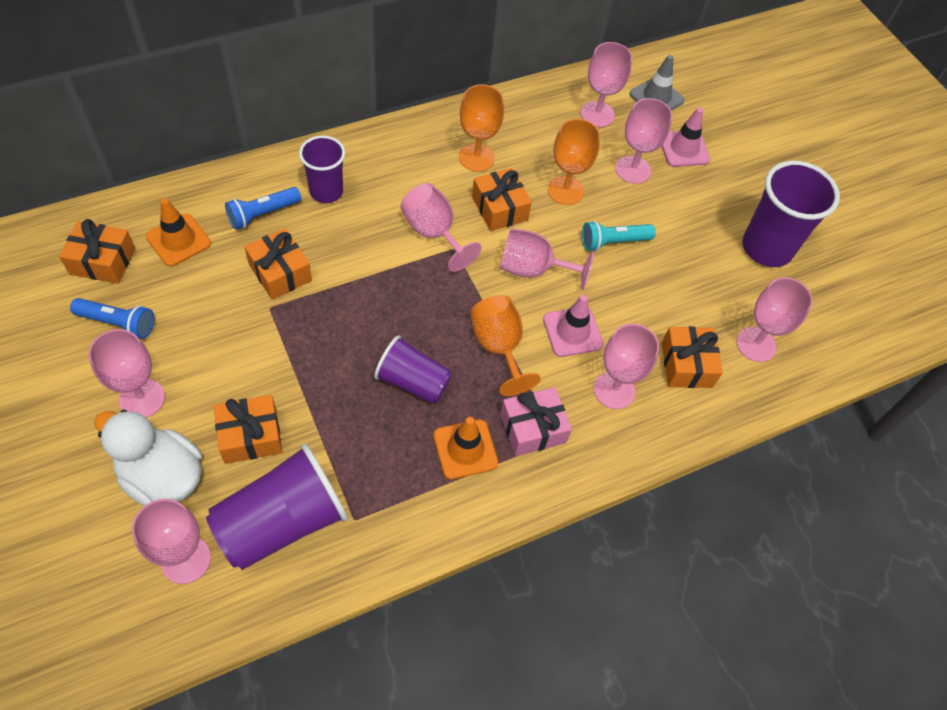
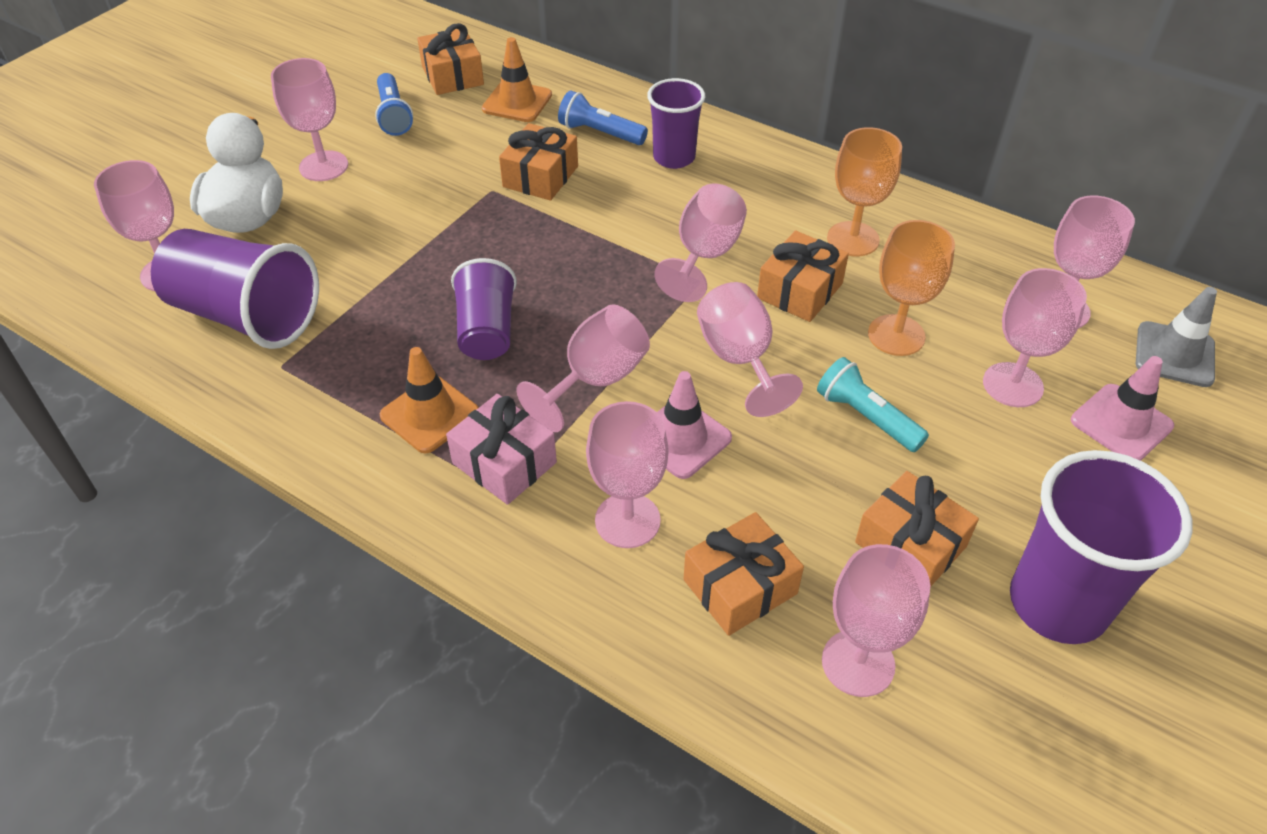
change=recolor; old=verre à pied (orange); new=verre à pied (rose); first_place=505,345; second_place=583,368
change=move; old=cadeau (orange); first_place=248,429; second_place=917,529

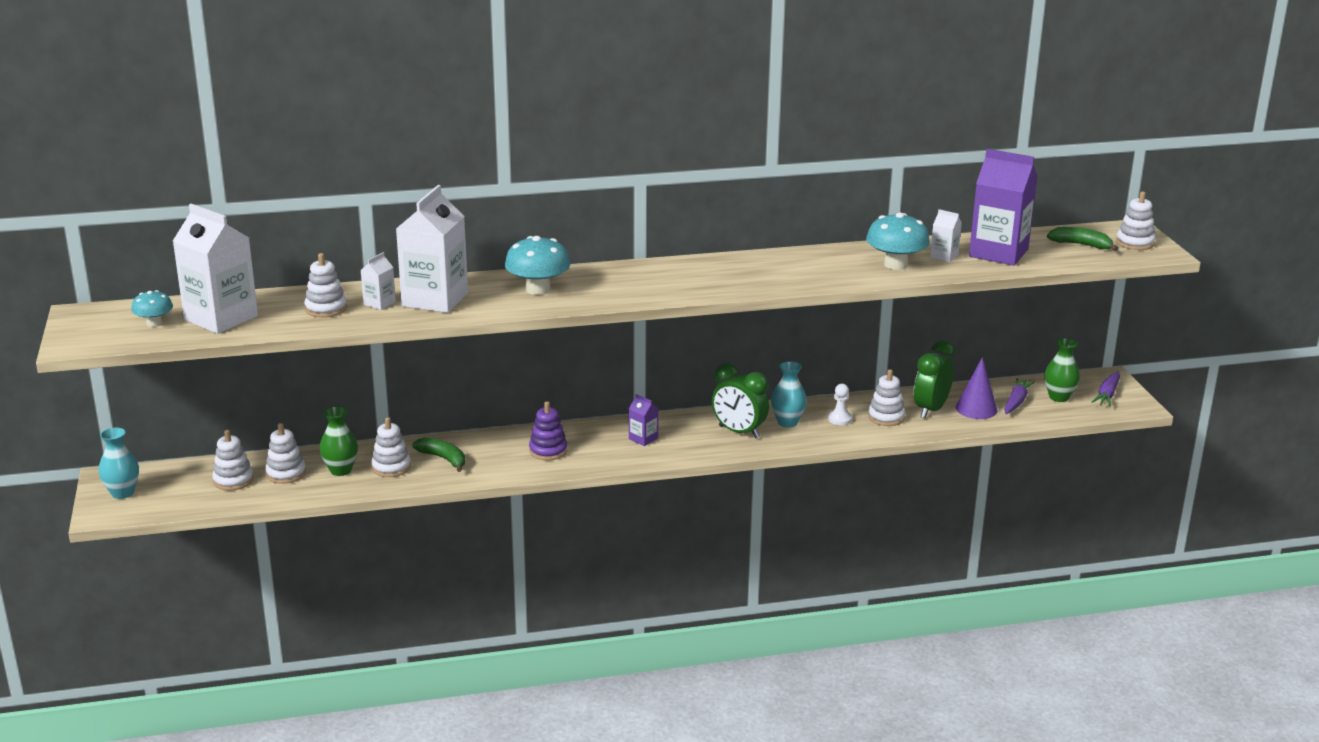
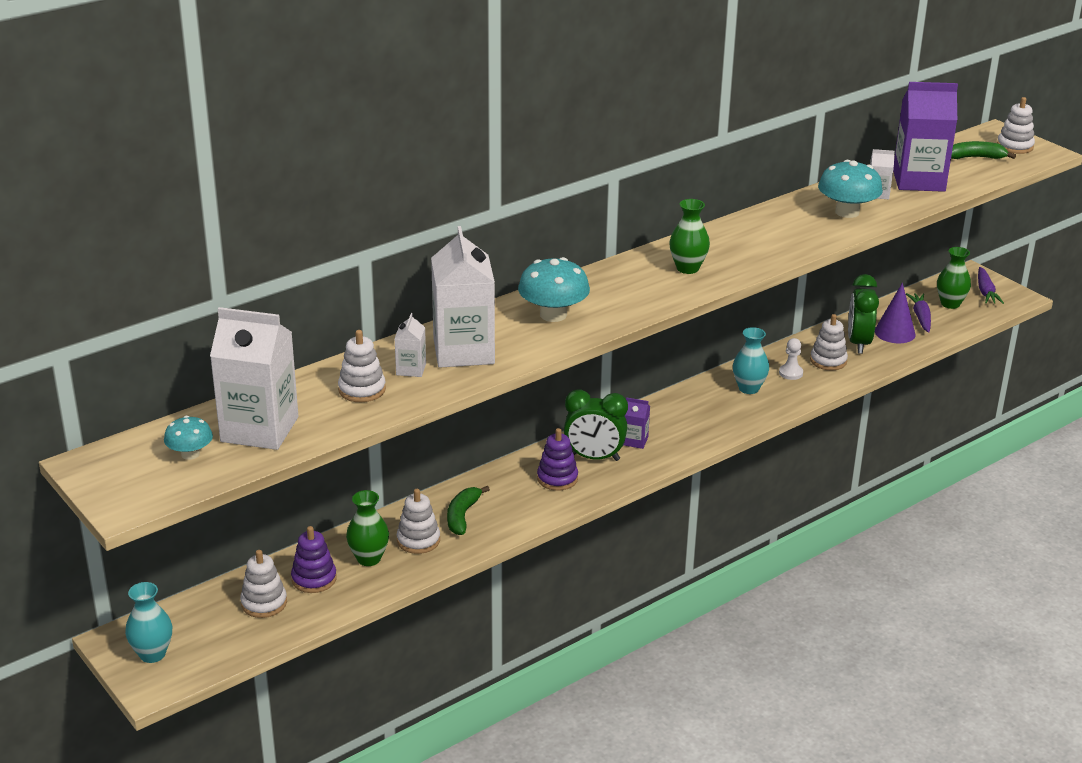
change=move; old=réveil (vert); first_place=740,400; second_place=596,425
change=recolor; old=jouet à empiler (blanc); new=jouet à empiler (violet); first_place=285,453; second_place=314,559
change=rotate; old=banane (vert); first_place=438,454; second_place=468,510; degrees=-90
change=insert; new=vase (vert); second_place=689,236

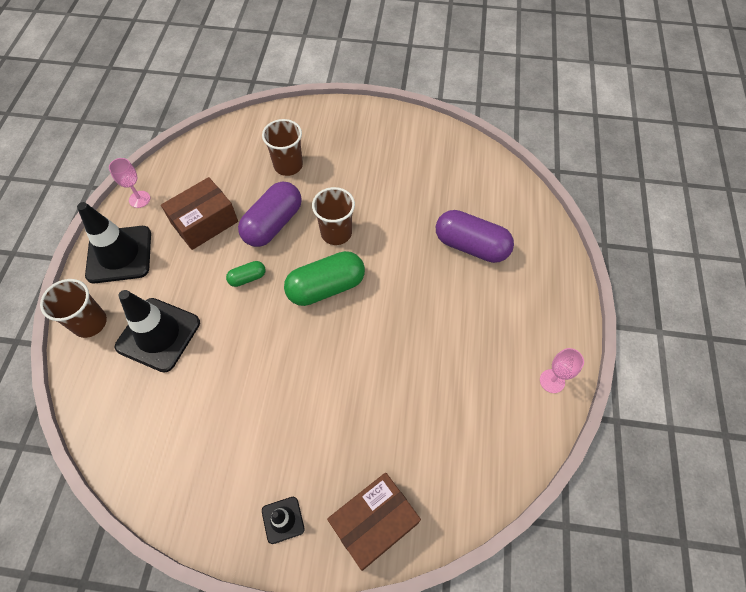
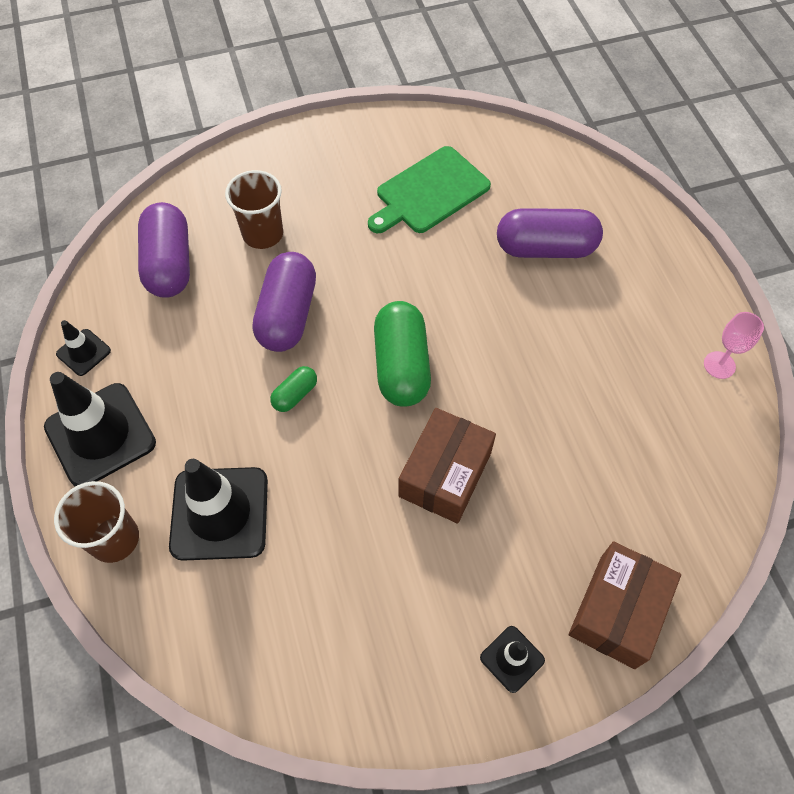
change=replace; old=verre à pied (rose); new=cône de chantier (noir); first_place=129,183; second_place=83,348
change=move; old=boîte (marron); first_place=199,213; second_place=447,466
change=delete; old=gobelet (marron); first_place=333,216
change=rotate; old=gélule (vert); first_place=324,278; second_place=402,354; degrees=-45
change=insert; new=planche à découper (vert); second_place=429,189
change=insert; new=gélule (violet); second_place=164,250

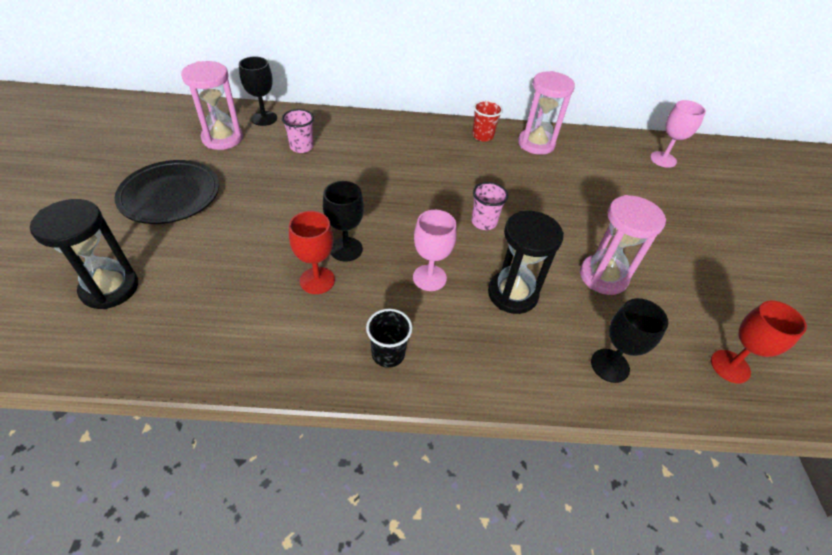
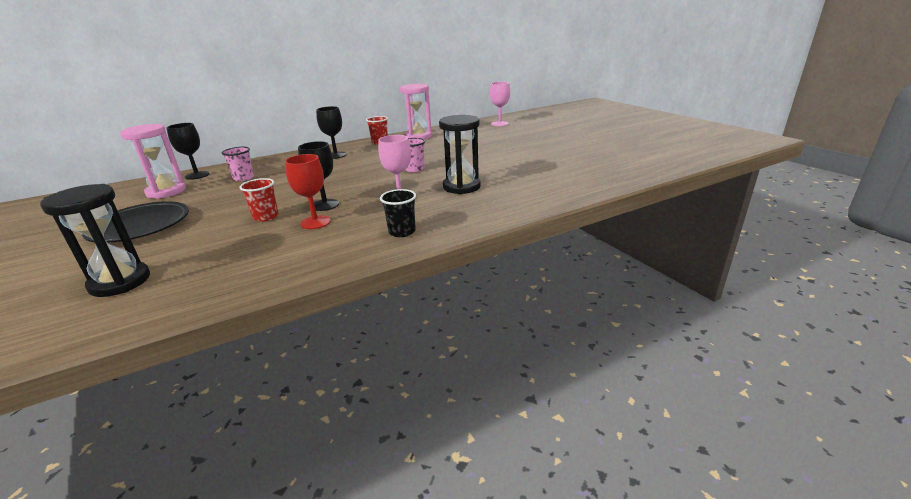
change=delete; old=sablier (rose); first_place=623,245
change=move; old=verre à pied (noir); first_place=629,340; second_place=331,132
change=delete; old=verre à pied (rouge); first_place=759,342
change=insert; new=gobelet (rouge); second_place=259,200

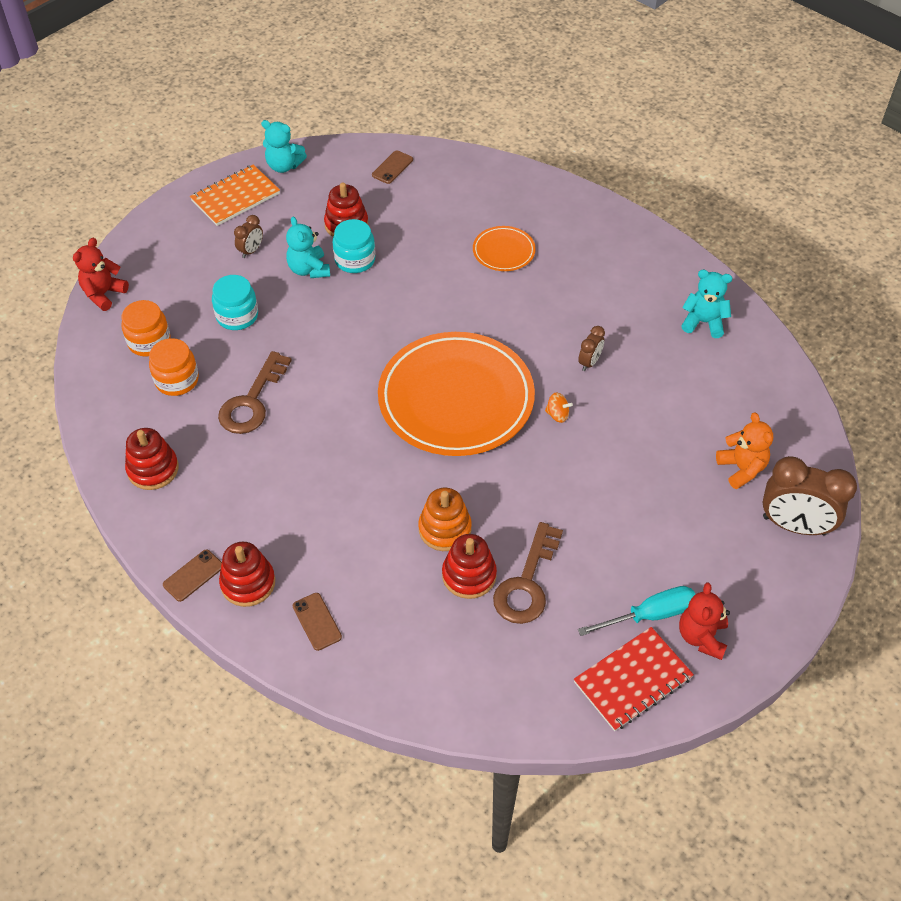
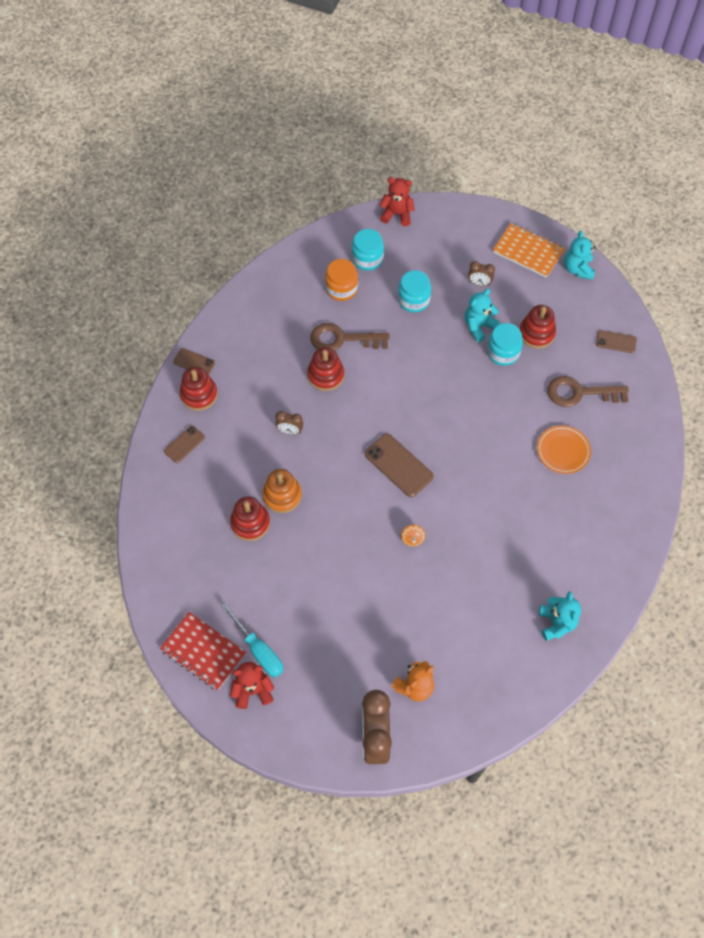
change=recolor; old=bocal (orange); new=bocal (turquoise); first_place=146,328; second_place=368,250
change=move; old=réveil (marron); first_place=591,348; second_place=289,422
change=replace; old=assiette (orange); new=téléphone (marron); first_place=456,394; second_place=399,465
change=move; old=jouet à empiler (rouge); first_place=152,459; second_place=325,369
change=move; old=clé (marron); first_place=528,573; second_place=588,391

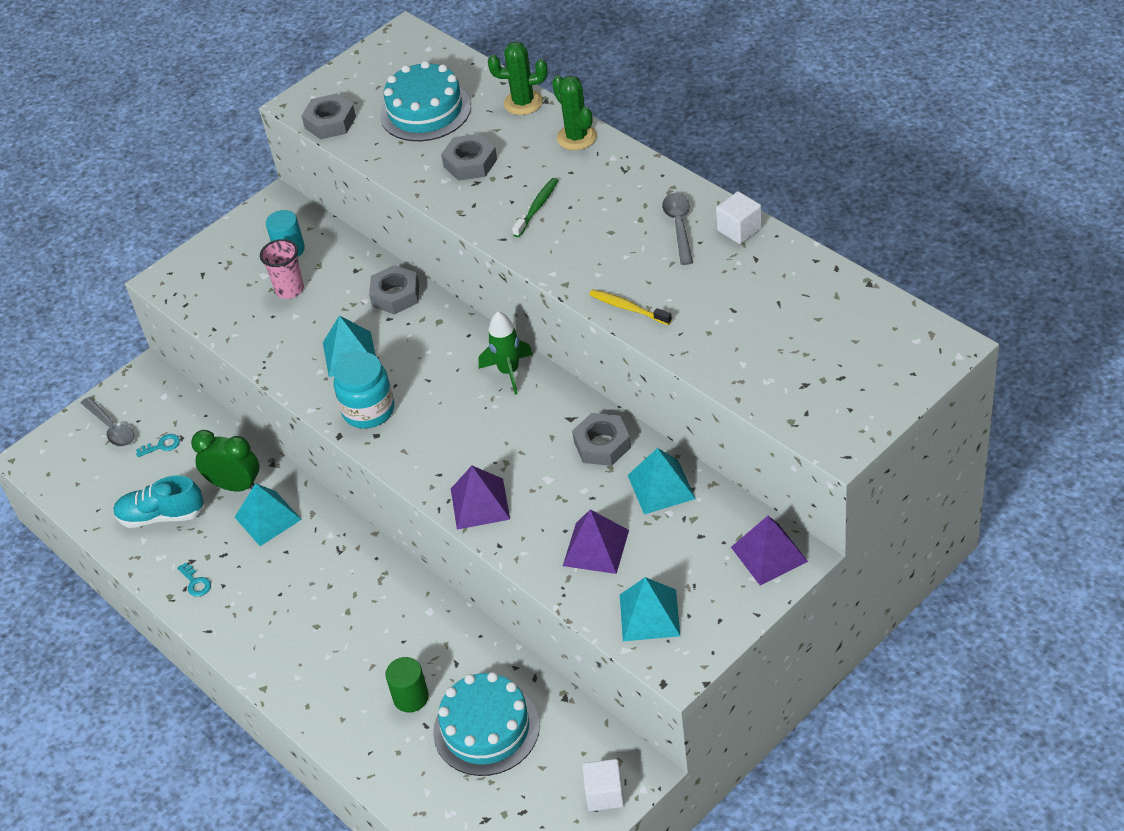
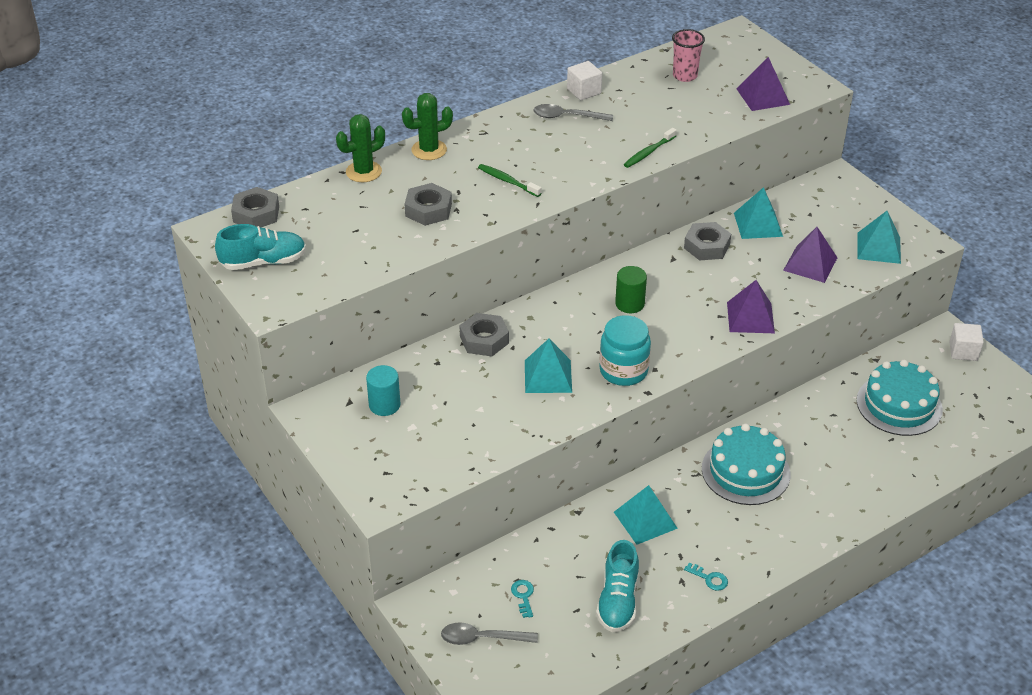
change=rotate; old=cactus (vert); first_place=517,78; second_place=360,148; degrees=45
change=move; old=gâteau (turquoise); first_place=425,101; second_place=746,464
change=move; old=écrou (gris); first_place=329,116; second_place=255,207
change=move; old=gobelet (rose); first_place=282,269; second_place=688,55
change=recolor; old=brosse à dents (jaune); new=brosse à dents (vert); first_place=630,307; second_place=650,148
change=delete; old=fusée (vert); first_place=506,353
change=rotate; old=cuillère (gris); first_place=107,422; second_place=489,633; degrees=-150
change=delete; old=réveil (vert); first_place=225,460
change=move; old=pyramide (violet); first_place=769,550; second_place=763,84
change=rotate; old=clé (turquoise); first_place=194,580; second_place=706,577; degrees=60
change=move; old=cylindre (vert); first_place=407,684; second_place=631,289
change=insert; new=chaussure (turquoise); second_place=260,247

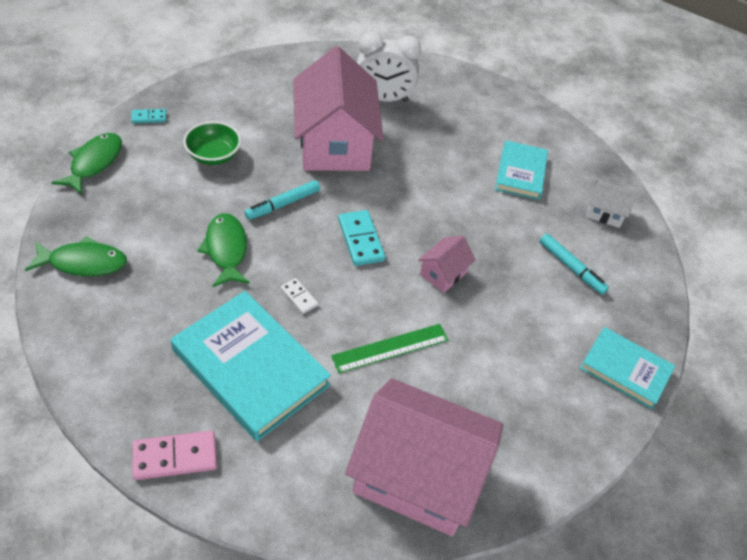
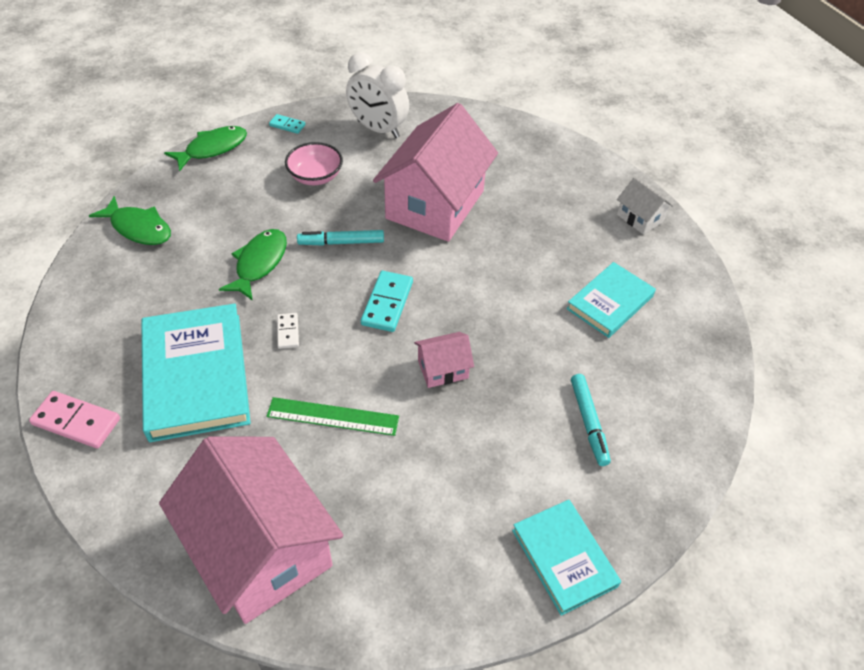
change=move; old=réveil (blanc); first_place=389,67; second_place=377,95
change=recolor; old=bol (vert); new=bol (rose); first_place=212,143; second_place=314,163
change=move; old=maison (blanc); first_place=611,204; second_place=645,206

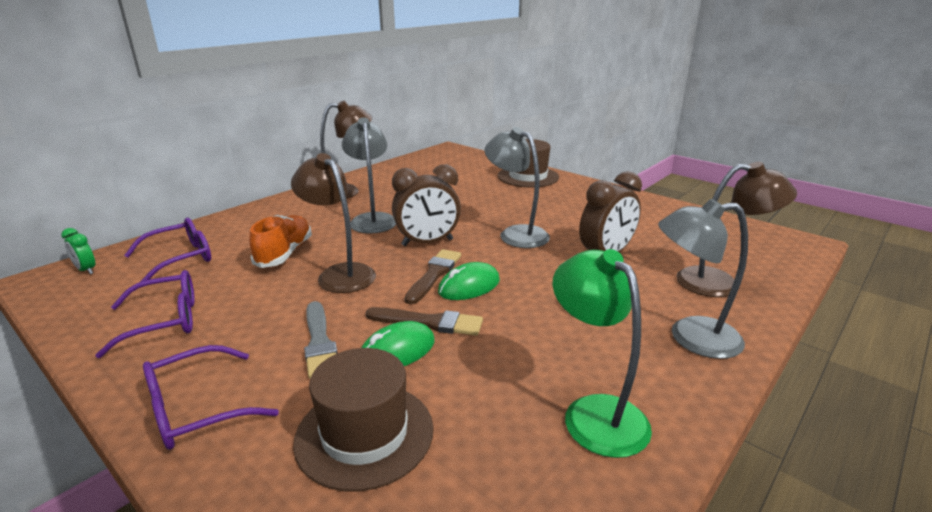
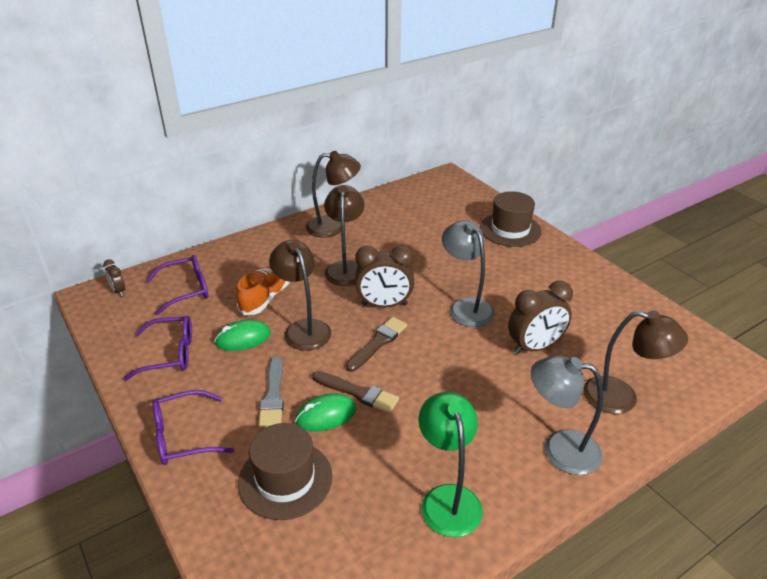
change=recolor; old=lampe (gris); new=lampe (marron); first_place=369,175; second_place=344,235
change=recolor; old=réveil (vert); new=réveil (marron); first_place=78,251; second_place=114,277
change=move; old=souris (vert); first_place=469,281; second_place=242,335

